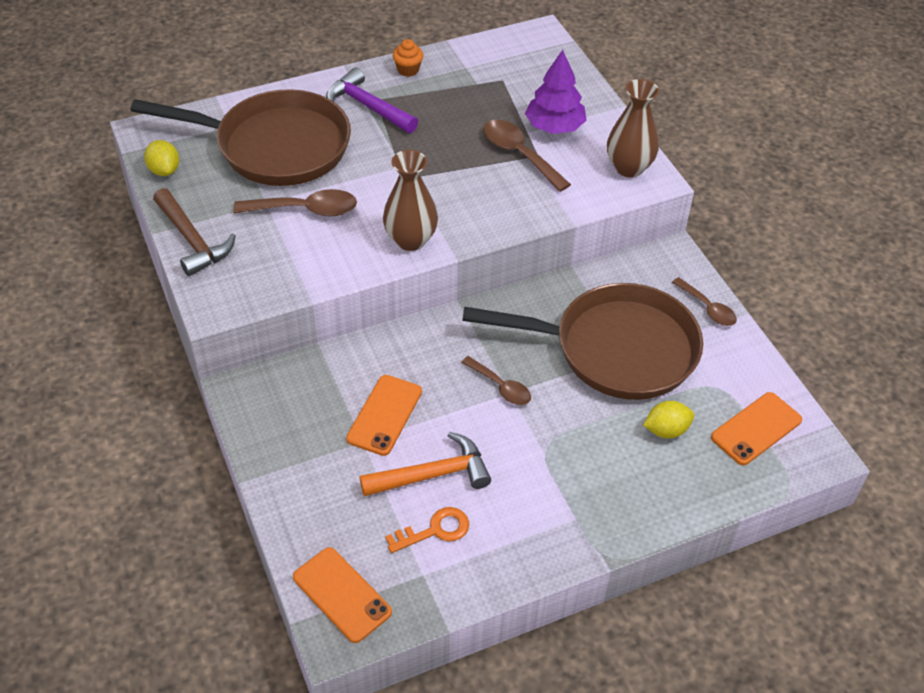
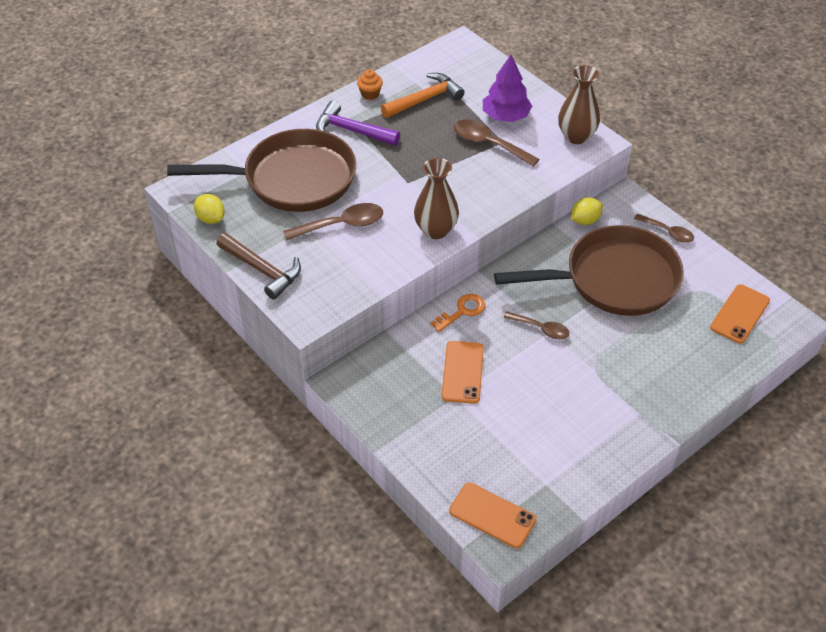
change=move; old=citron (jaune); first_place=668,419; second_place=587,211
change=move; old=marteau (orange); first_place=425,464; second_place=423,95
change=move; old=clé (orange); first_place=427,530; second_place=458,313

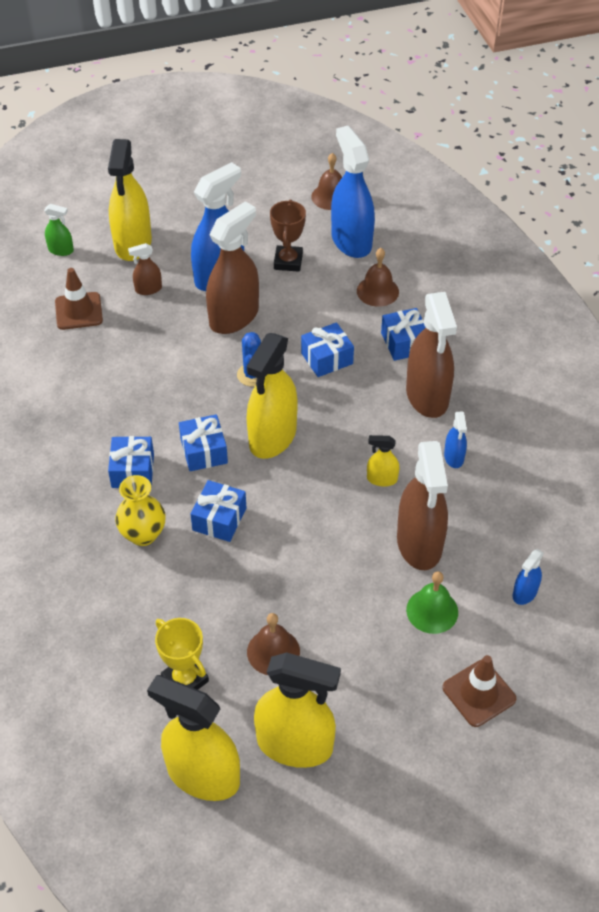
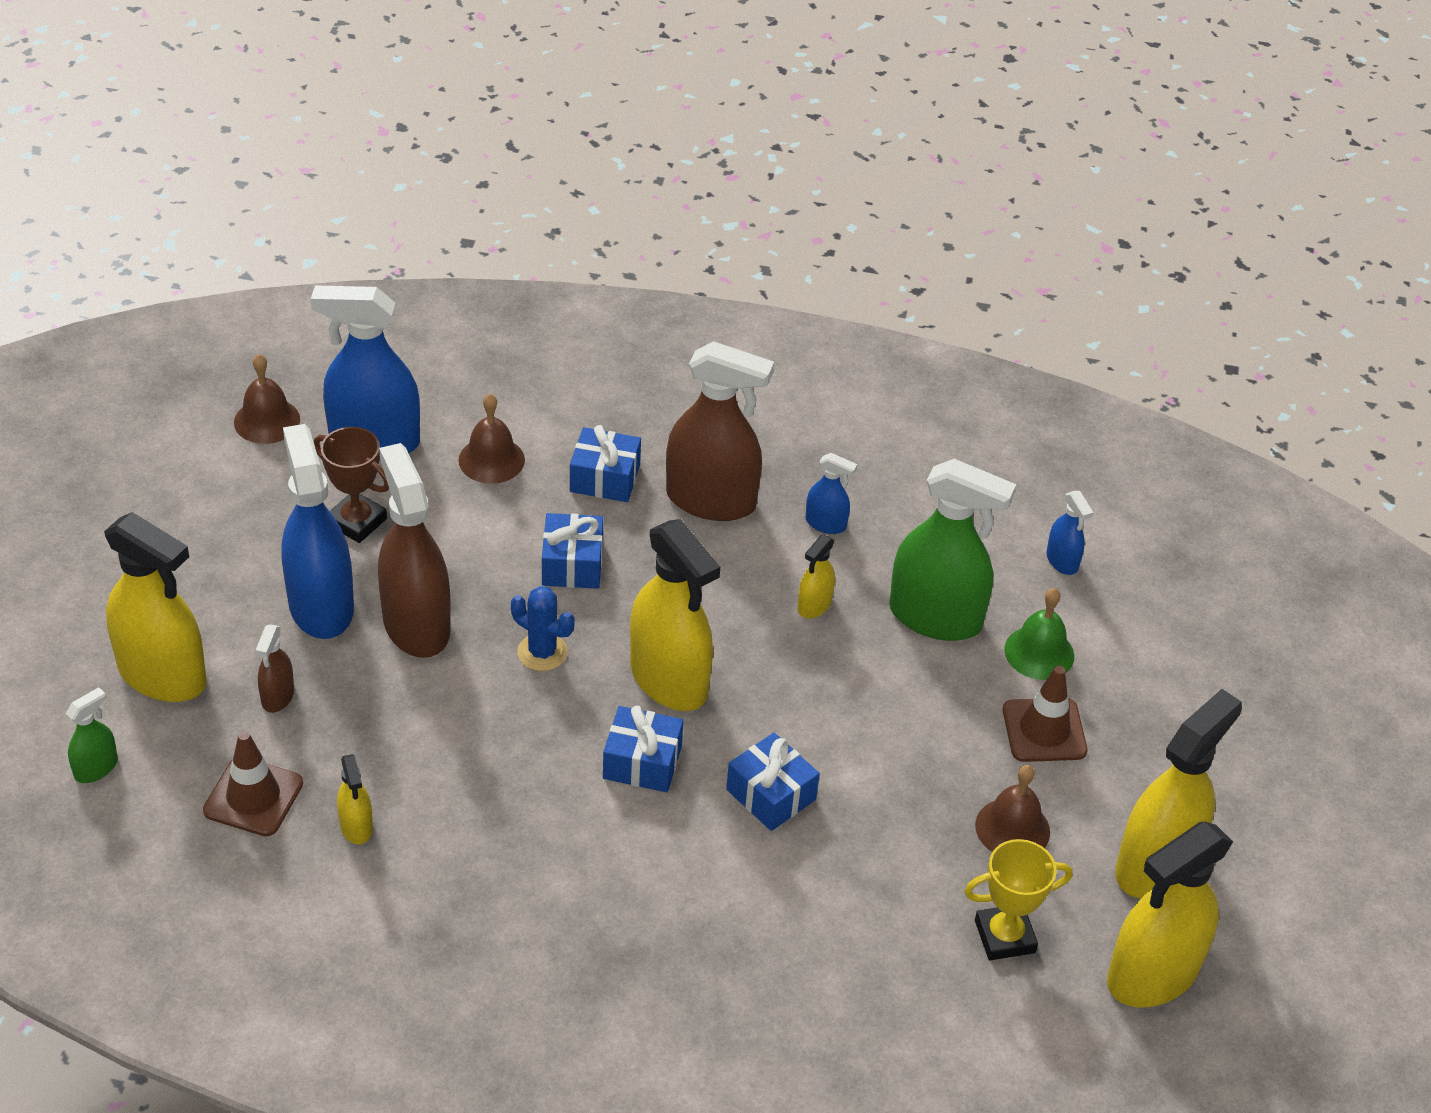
change=delete; old=cadeau (bleu); first_place=131,462
change=recolor; old=vaporisateur (marron); new=vaporisateur (vert); first_place=422,505; second_place=952,550
change=delete; old=vase (jaune); first_place=140,510
change=move; old=cône de chantier (marron); first_place=479,691; second_place=1045,714
change=insert; new=vaporisateur (jaune); second_place=355,799

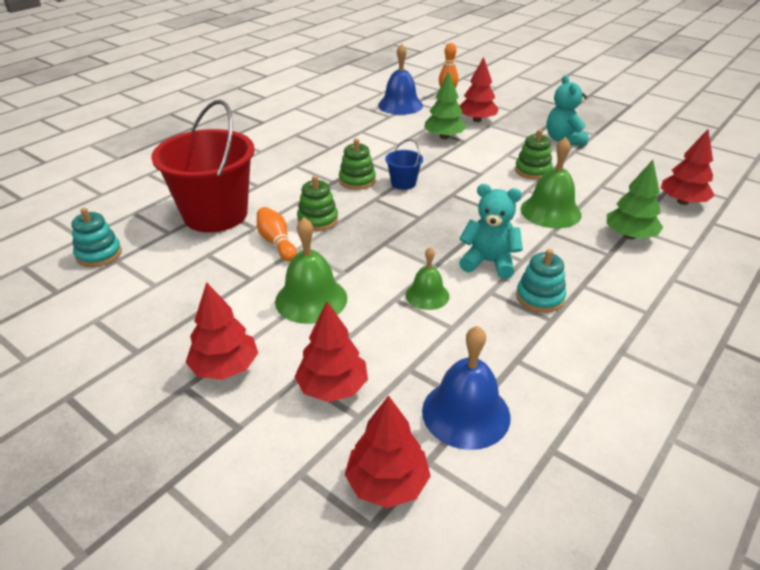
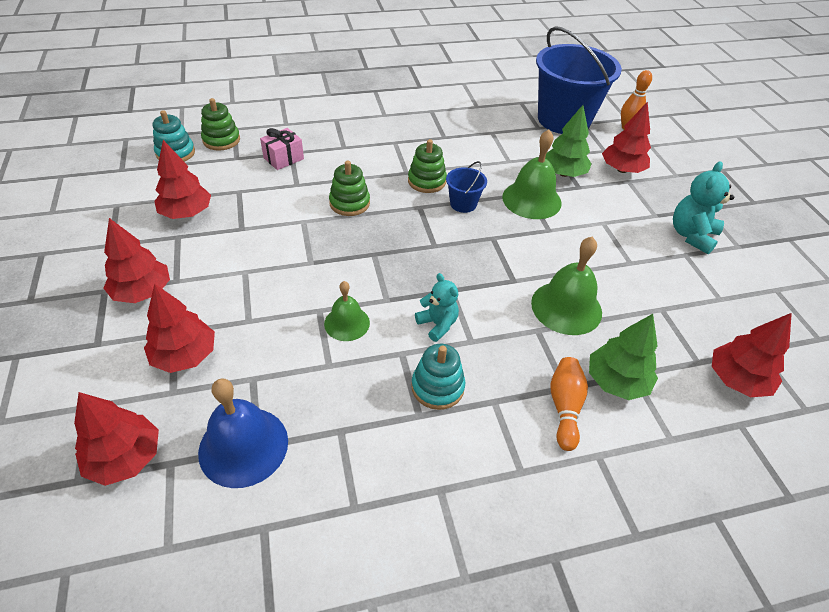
change=replace; old=cloche (bleu); new=seau (bleu); first_place=400,79; second_place=579,80
change=replace; old=seau (rouge); new=cadeau (rose); first_place=203,166; second_place=282,149
change=move; old=jouet à empiler (vert); first_place=534,154; second_place=220,124
change=resize; old=ours en peluche (turquoise); first_place=491,231; second_place=437,307; factor=0.66
change=move; old=quille (orange); first_place=277,234; second_place=569,404
change=move; old=cloche (vert); first_place=311,270; second_place=532,174
change=insert; new=arbre (rouge); second_place=182,179

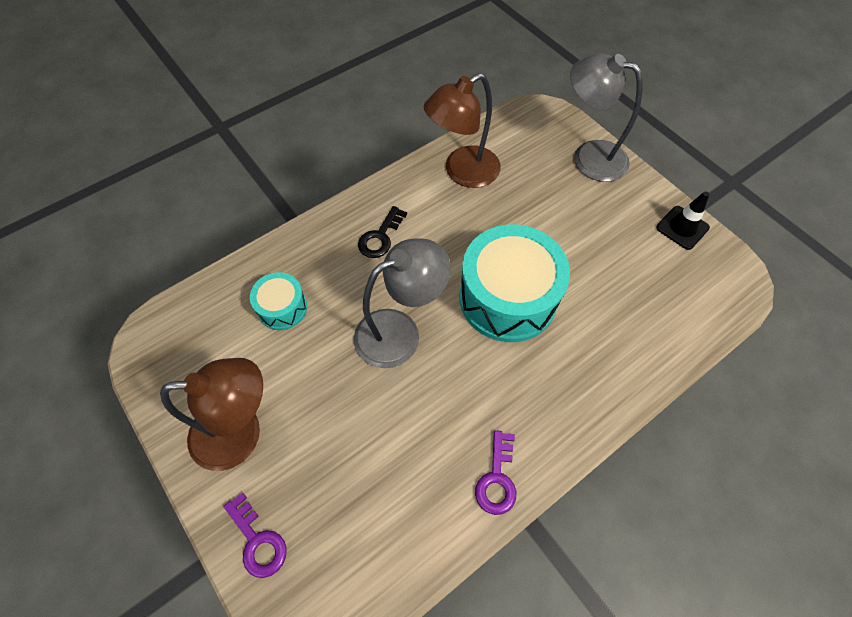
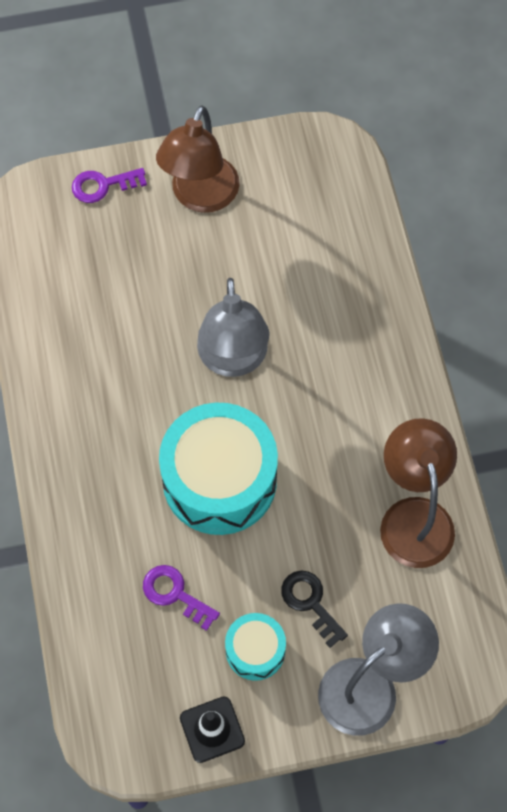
change=move; old=clé (noir); first_place=382,232; second_place=314,609
change=move; old=tambour (turquoise); first_place=278,301; second_place=255,647
change=move; old=clé (violet); first_place=495,472; second_place=181,598

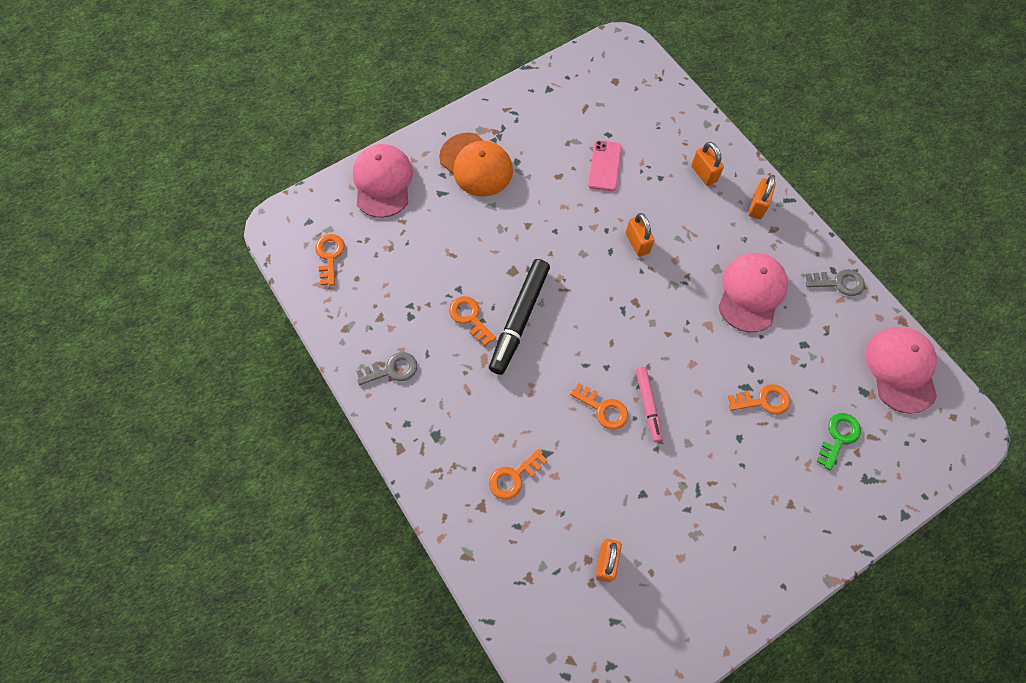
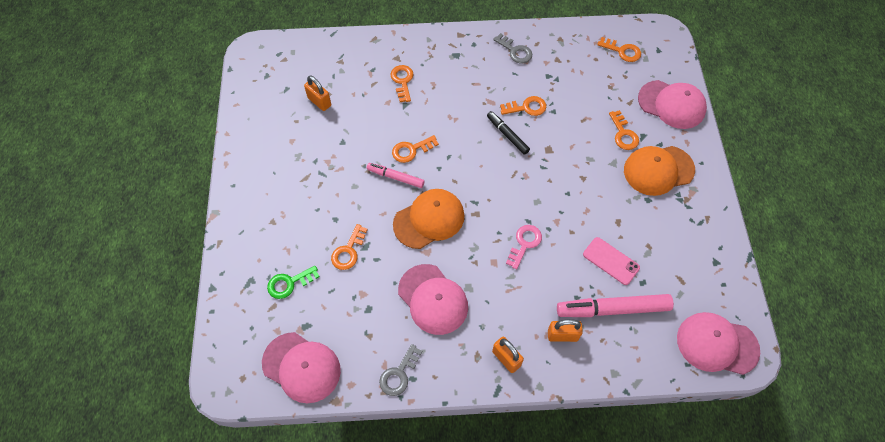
change=replace; old=cadenas (orange); new=clé (rose); first_place=640,235; second_place=524,247
change=resize; old=feutre (noir); first_place=519,317; second_place=508,133; factor=0.58
change=rotate; old=clé (gris); first_place=386,368; second_place=512,48; degrees=-60
change=rotate; old=clé (vert); first_place=838,441; second_place=293,282; degrees=90
change=insert; new=clé (orange); second_place=624,130
change=insert; new=casquette (orange); second_place=428,219
change=insert; new=feutre (rose); second_place=615,305
change=insert; new=casquette (rose); second_place=718,343

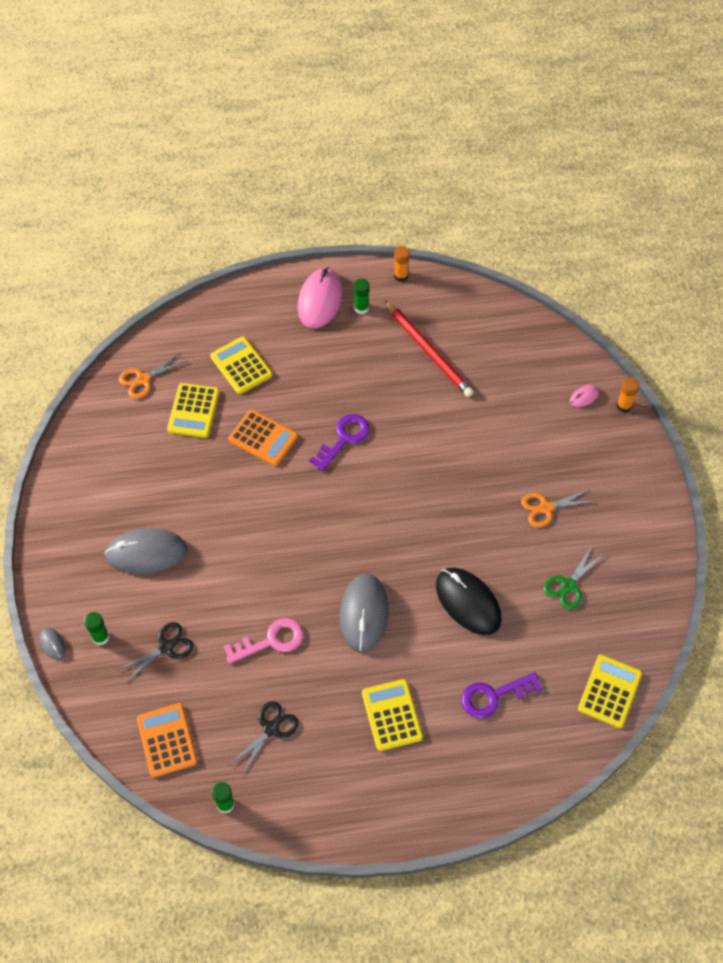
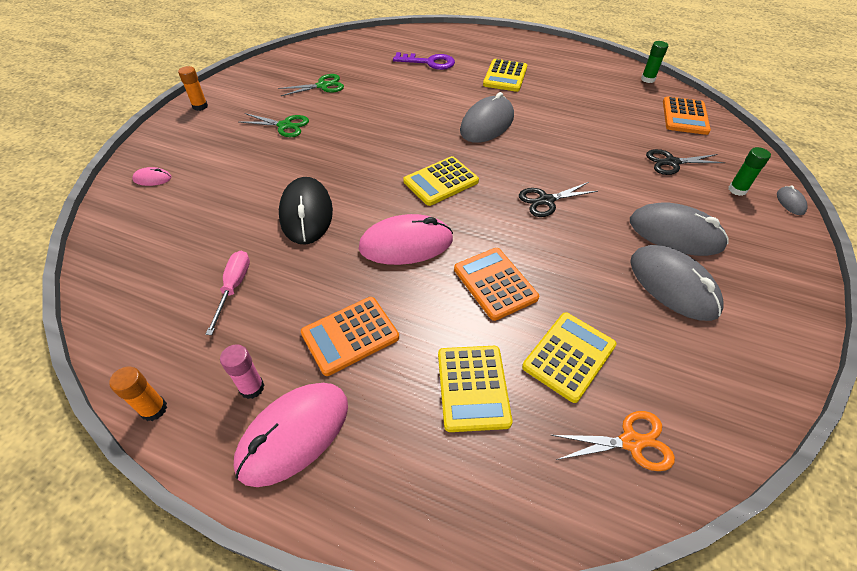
change=recolor; old=bâton de colle (vert); new=bâton de colle (rose); first_place=361,296; second_place=242,371
change=replace; old=crayon (rouge); new=tournevis (rose); first_place=429,349; second_place=228,293
change=move; old=bâton de colle (orange); first_place=627,395; second_place=193,88
change=replace; old=clé (violet); new=souris (rose); first_place=339,442; second_place=406,239
change=recolor; old=ciseaux (orange); new=ciseaux (vert); first_place=558,508; second_place=274,125
change=move; old=souris (noir); first_place=469,601; second_place=306,210
change=delete; old=clé (rose); first_place=264,641
change=move; old=calculatrice (jaune); first_place=610,691; second_place=441,181
change=move; old=ciseaux (noir); first_place=264,738; second_place=558,199
change=insert; new=souris (gris); second_place=677,283
change=insert; new=calculatrice (orange); second_place=350,336

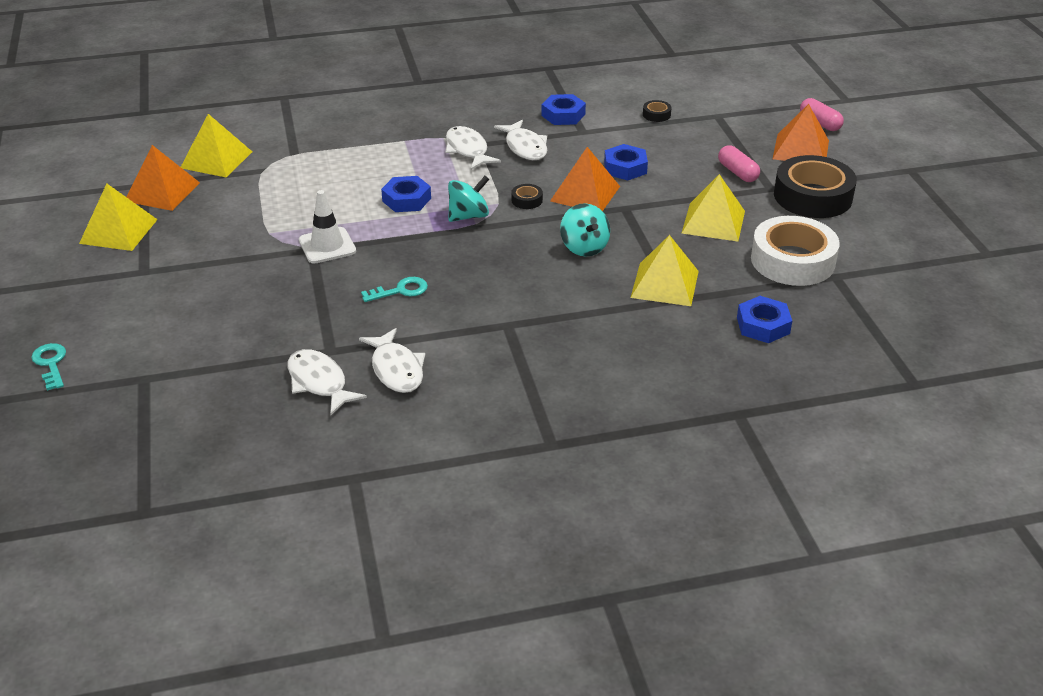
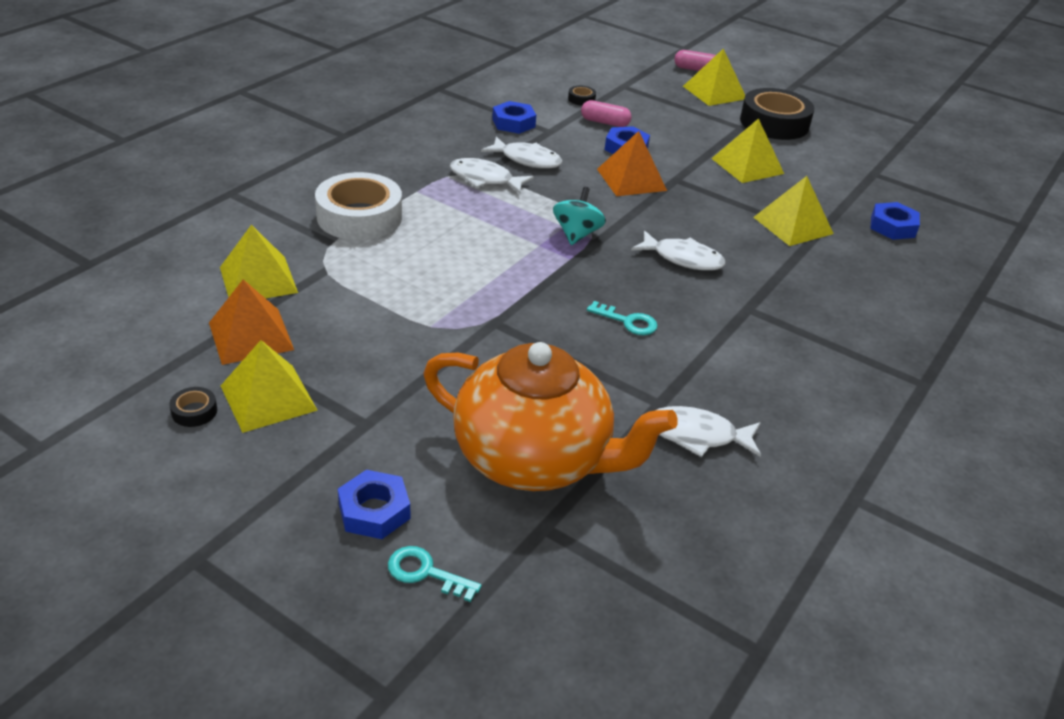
change=recolor; old=pyramide (orange); new=pyramide (jaune); first_place=800,132; second_place=714,77
change=move; old=gélule (rose); first_place=739,163; second_place=606,113
change=move; old=écrou (bleu); first_place=406,194; second_place=374,504
change=move; old=ruban adhésif (noir); first_place=527,196; second_place=193,407
change=delete; old=cône de chantier (blanc); first_place=327,227
change=delete; old=toupie (turquoise); first_place=585,230
change=move; old=ruban adhésif (blanc); first_place=795,251; second_place=358,206
change=rotate; old=clé (turquoise); first_place=394,289; second_place=622,318; degrees=90
change=move; old=poisson (blanc); first_place=392,360; second_place=678,251
change=insert; new=théière (orange); second_place=550,416

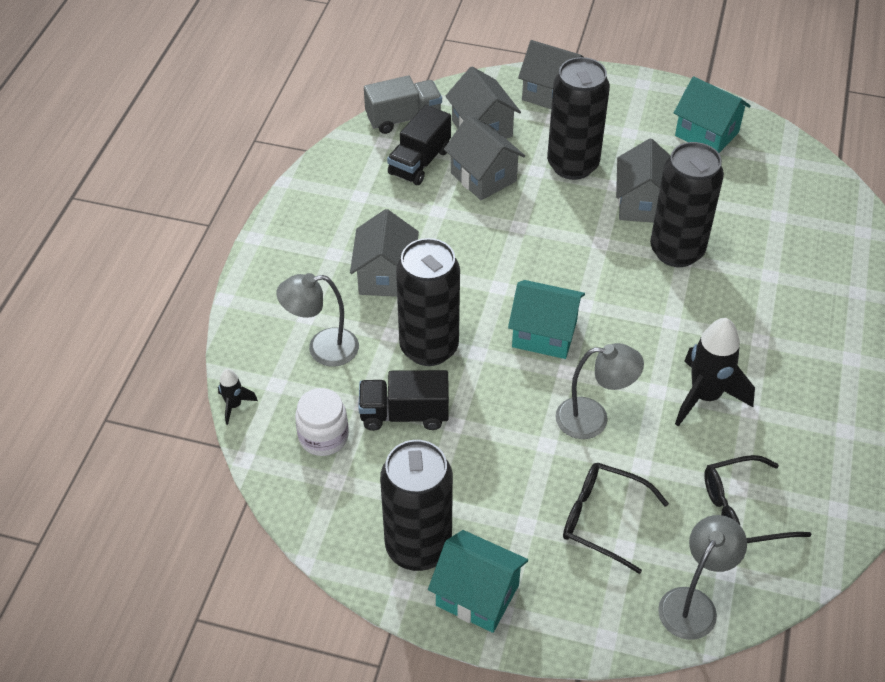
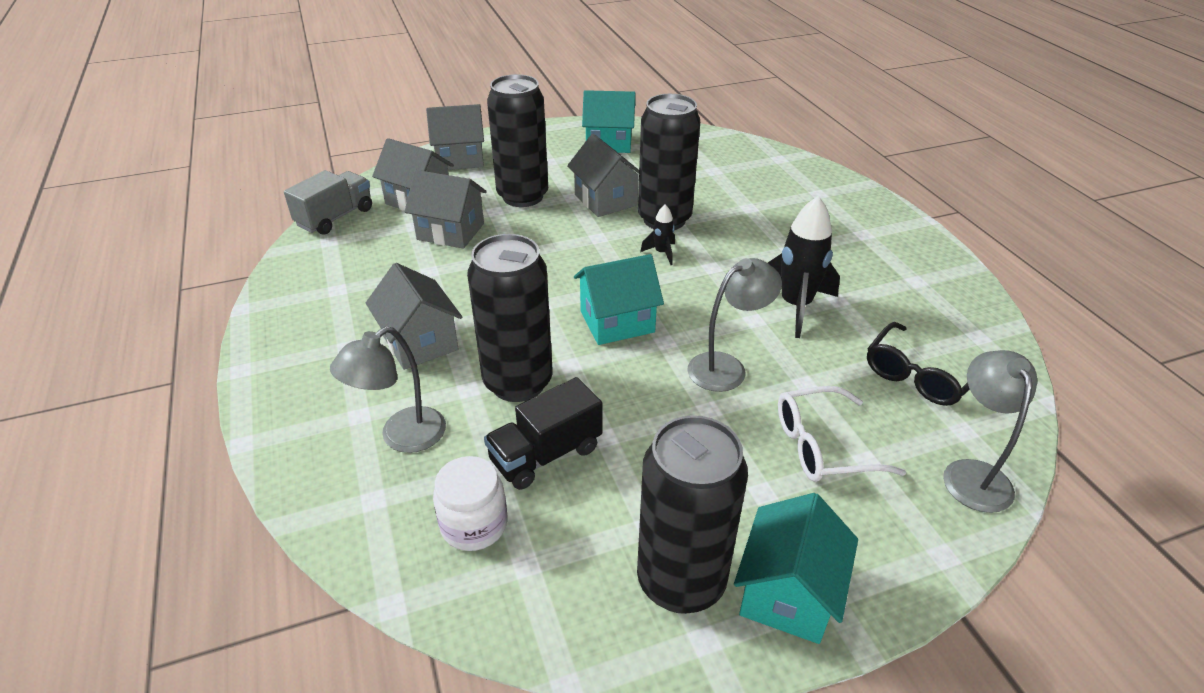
change=delete; old=camion (noir); first_place=419,145
change=move; old=fusée (noir); first_place=238,397; second_place=657,235
change=recolor; old=lunettes (noir); new=lunettes (blanc); first_place=616,518; second_place=842,434
change=rotate; old=maison (turquoise); first_place=478,581; second_place=796,568; degrees=-60

